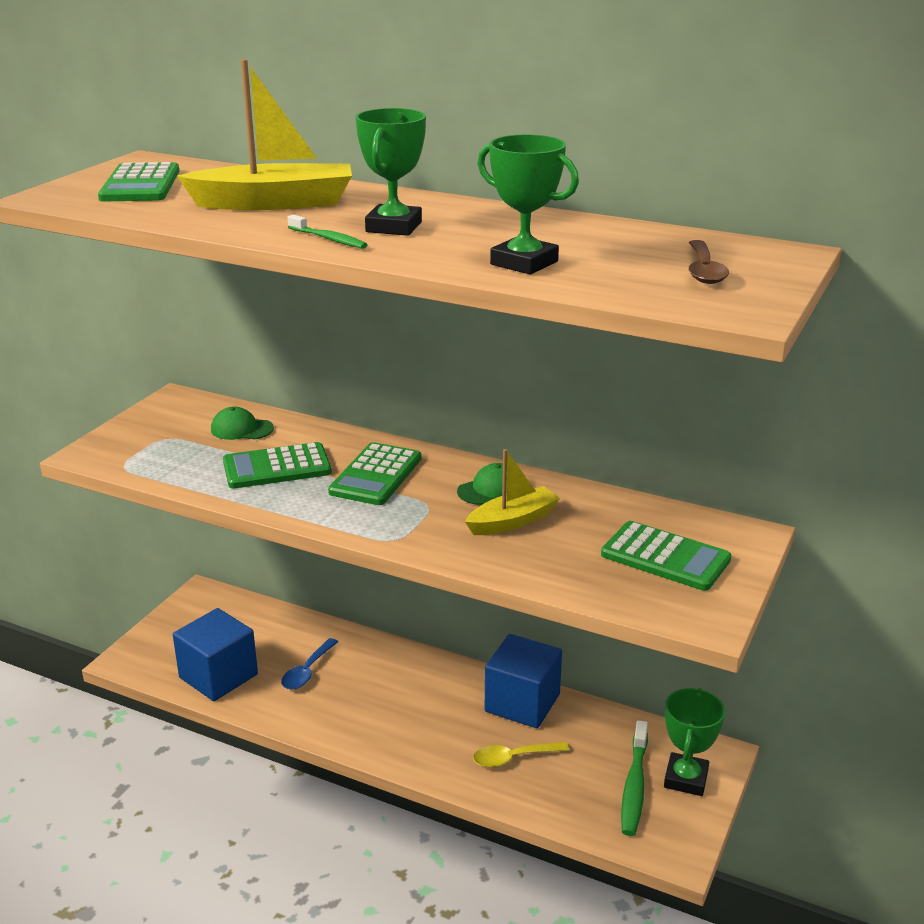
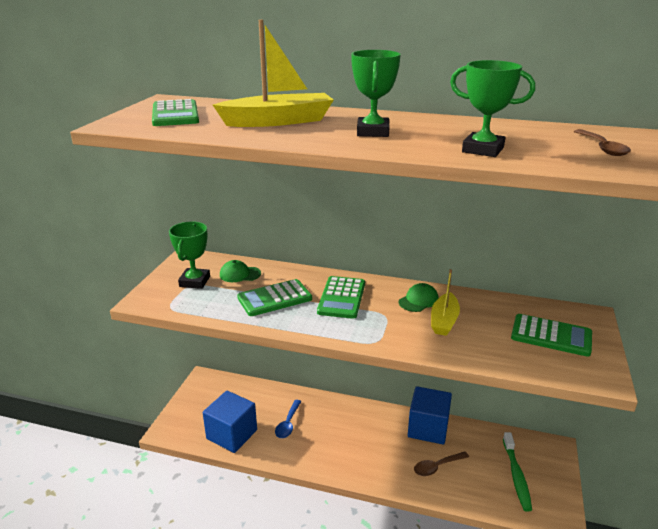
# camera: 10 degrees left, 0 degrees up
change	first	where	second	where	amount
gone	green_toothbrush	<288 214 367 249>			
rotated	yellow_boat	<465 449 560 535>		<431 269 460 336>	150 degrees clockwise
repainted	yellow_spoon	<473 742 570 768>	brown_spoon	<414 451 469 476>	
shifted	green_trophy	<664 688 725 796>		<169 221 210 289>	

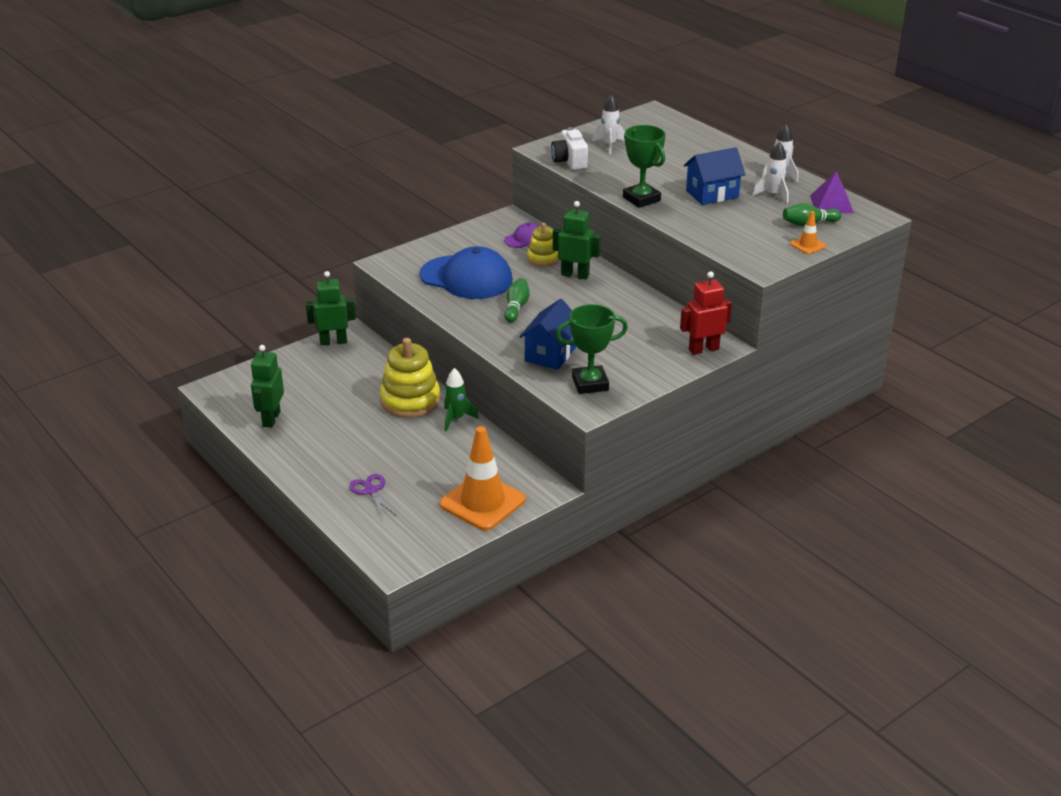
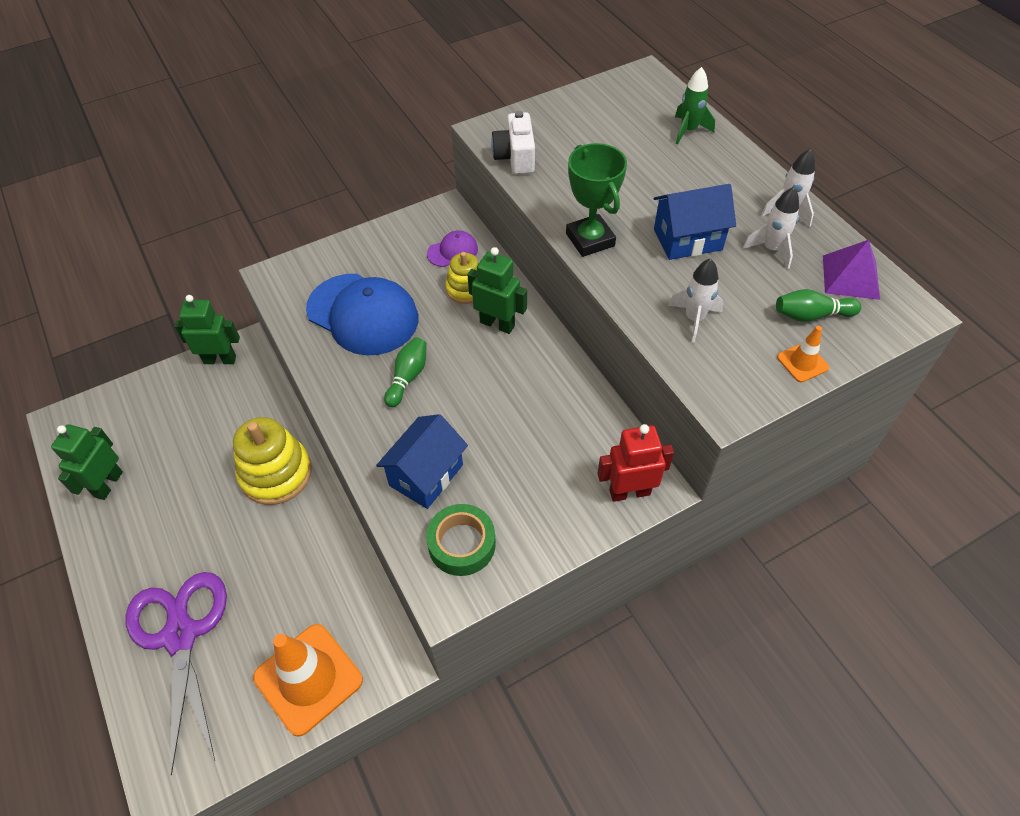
# camera: 10 degrees right, 20 degrees up
change	first	where	second	where	amount
scaled	purple_scissors	<349 474 397 518>		<126 572 227 776>	x2.19
shifted	green_rocket	<444 368 479 431>		<675 67 715 145>	
swapped	green_trophy	<556 304 628 394>	green_tape	<426 504 496 576>	
shifted	white_rocket	<592 94 625 154>		<668 258 724 343>	

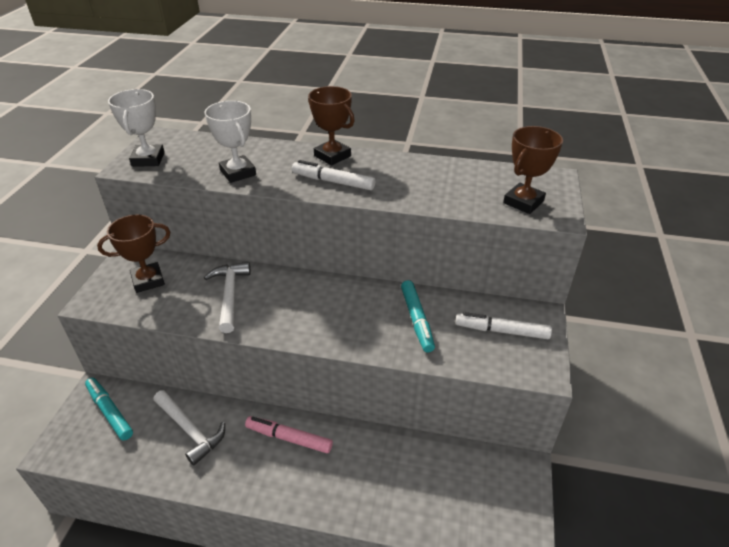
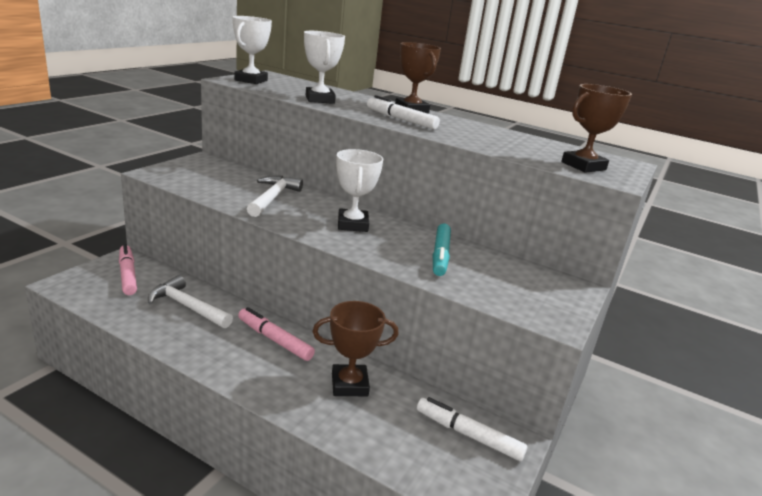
# camera: 15 degrees right, 15 degrees down
change	first	where	second	where	amount
repainted	turquoise_marker	<85 378 133 440>	pink_marker	<119 244 137 295>	
shifted	brown_trophy	<97 214 170 293>		<313 301 399 396>	
rotated	white_hammer	<153 390 225 466>		<148 275 233 328>	150 degrees clockwise
shifted	white_marker	<455 312 552 339>		<417 397 527 461>	
new			white_trophy	<336 149 383 232>	

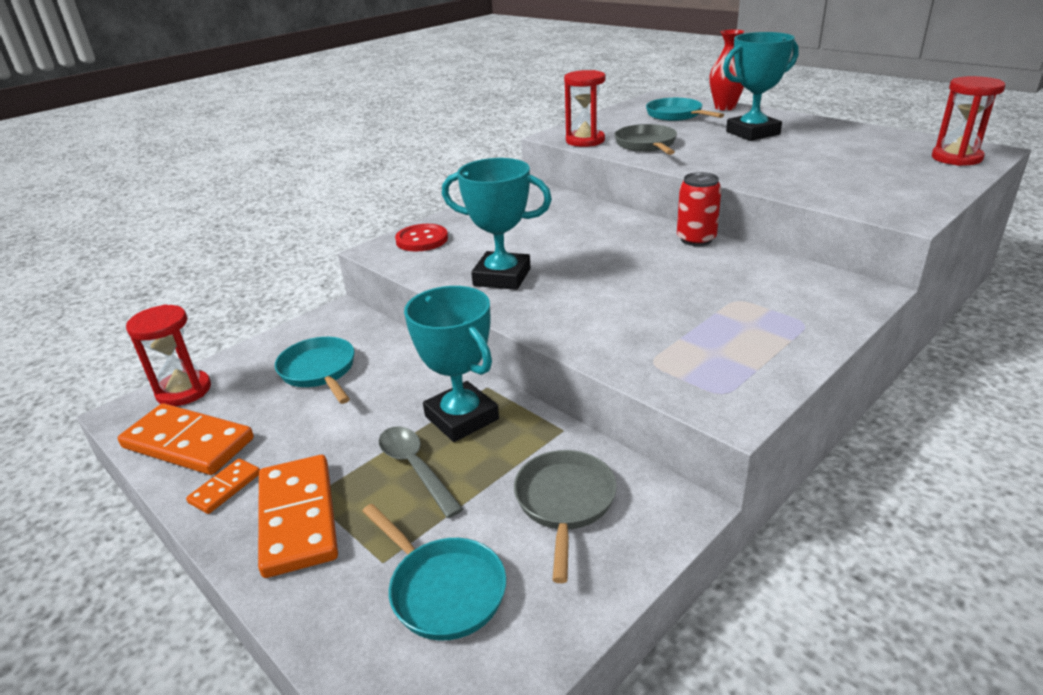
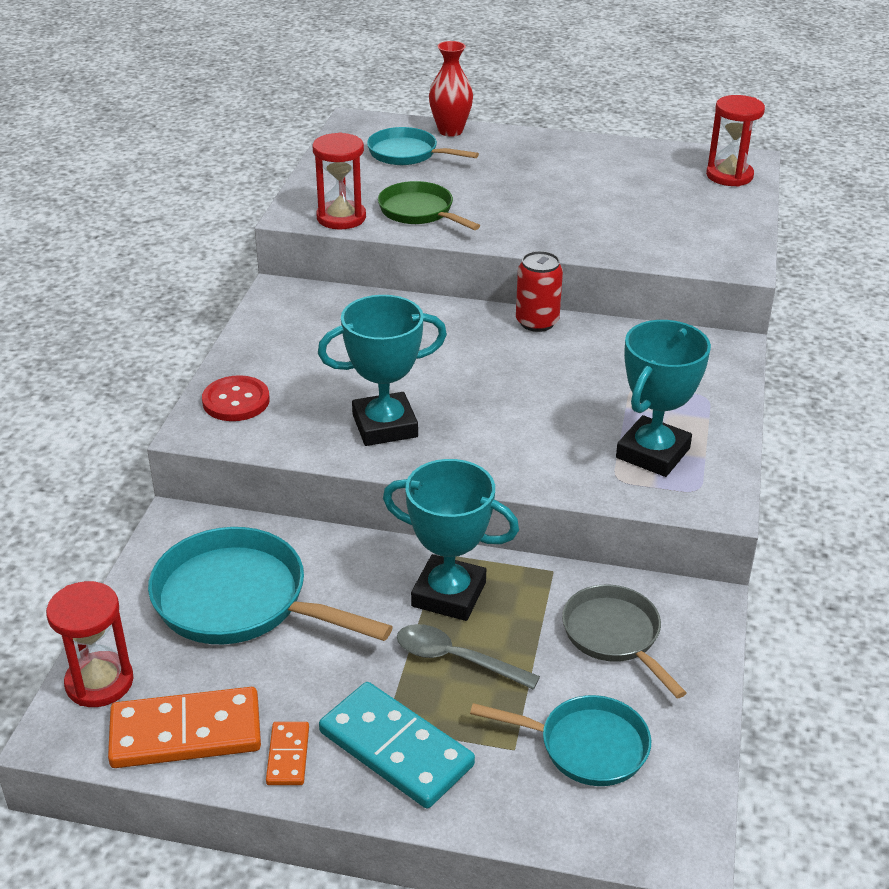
# camera: 35 degrees left, 5 degrees up
change	first	where	second	where	amount
repainted	orange_domino	<258 455 338 578>	turquoise_domino	<319 682 475 809>	
scaled	turquoise_pan	<275 337 354 404>		<148 527 393 644>	x1.60
repainted	grey_pan	<615 124 677 155>	green_pan	<378 181 480 230>	
shifted	turquoise_trophy	<723 32 799 141>		<616 320 711 477>	

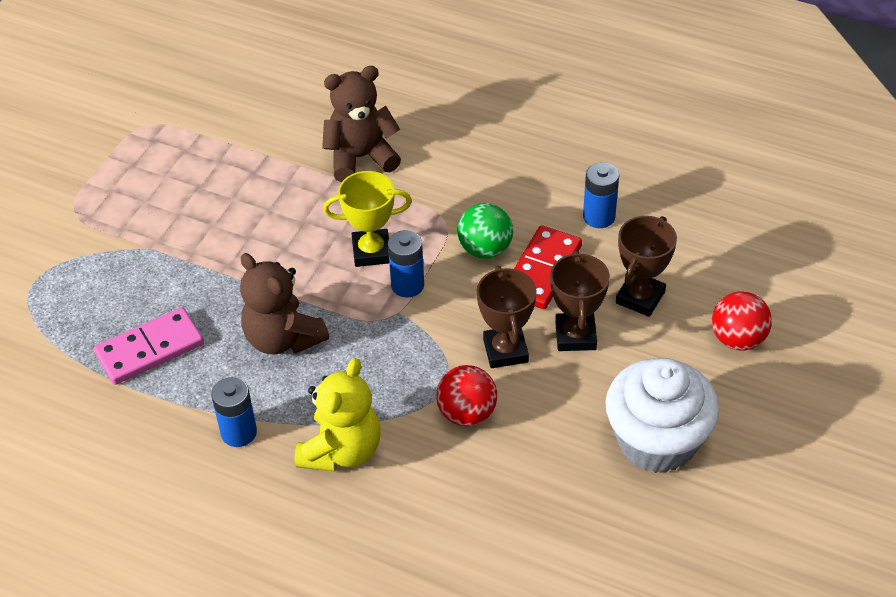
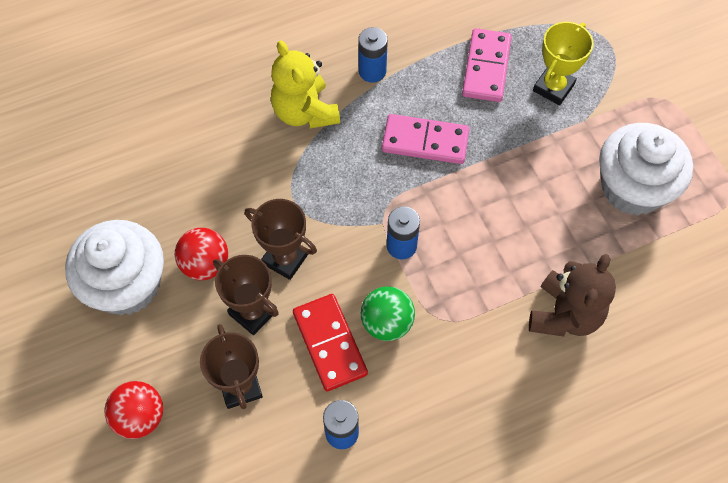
# camera: 130 degrees right, 15 degrees up
change	first	where	second	where	amount
swapped	brown_teddy_bear	<240 253 329 354>	pink_domino	<382 114 470 164>	
shifted	yellow_trophy	<323 171 412 267>		<533 22 594 105>	
shifted	red_ball	<436 365 497 426>		<175 228 228 280>	
new			white_cupcake	<599 123 693 216>	

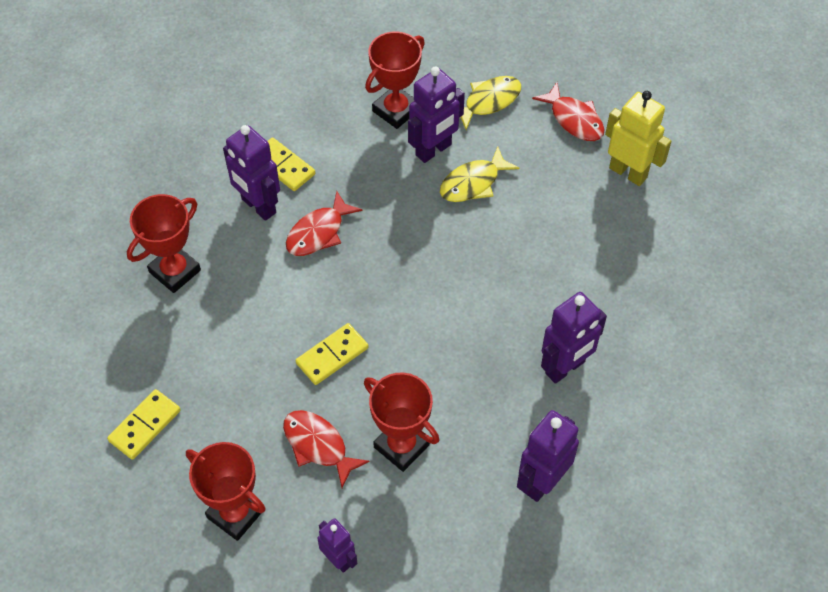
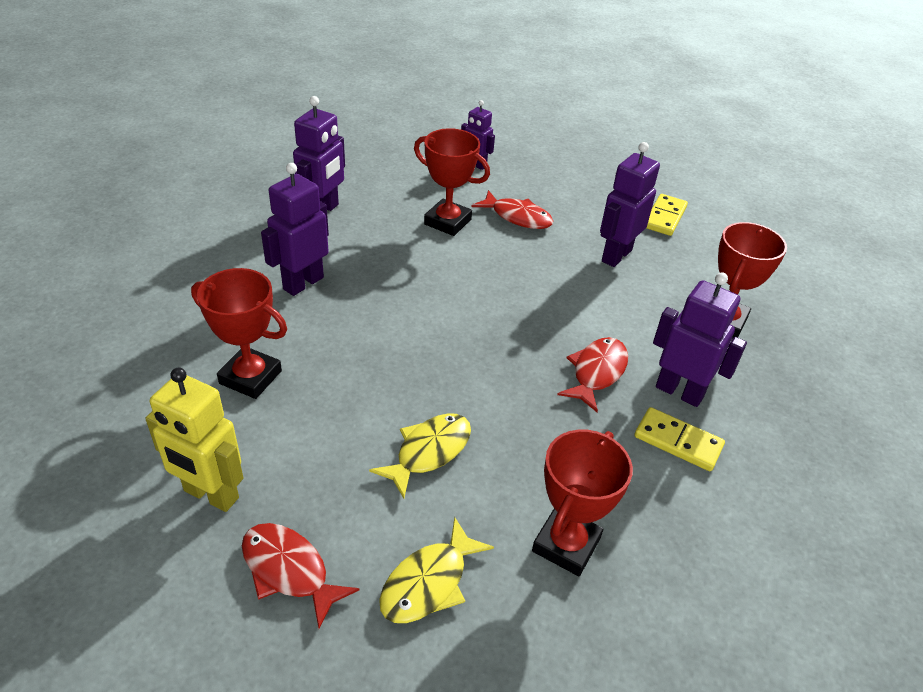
# camera: 165 degrees right, 15 degrees down
change	first	where	second	where	amount
shifted	red_trophy	<186 442 266 541>		<191 268 287 399>	
gone	yellow_domino	<296 323 368 385>			
shifted	purple_robot	<408 67 465 163>		<600 142 660 267>	

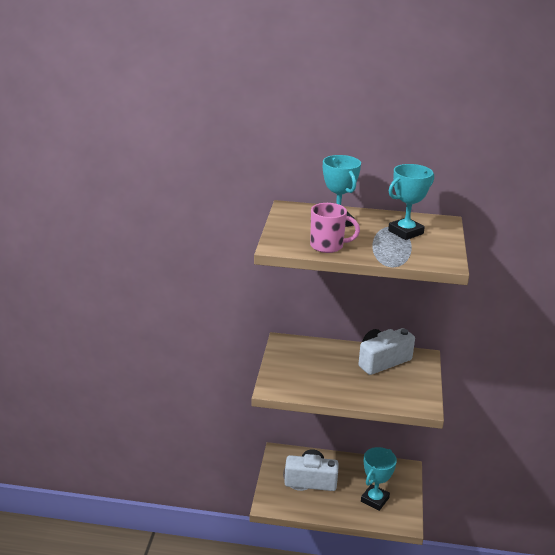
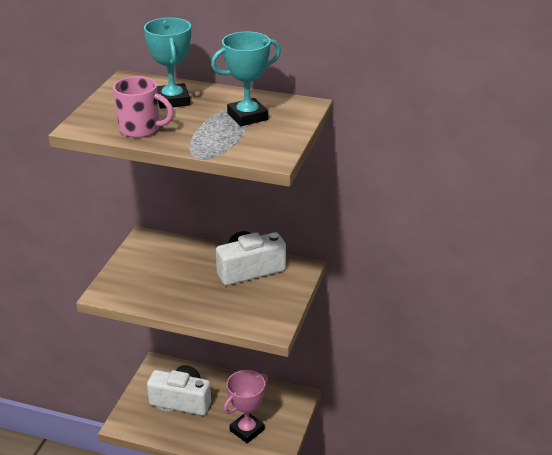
# camera: 10 degrees right, 5 degrees up
change	first	where	second	where	amount
repainted	turquoise_trophy	<361 447 397 511>	pink_trophy	<224 370 268 443>	

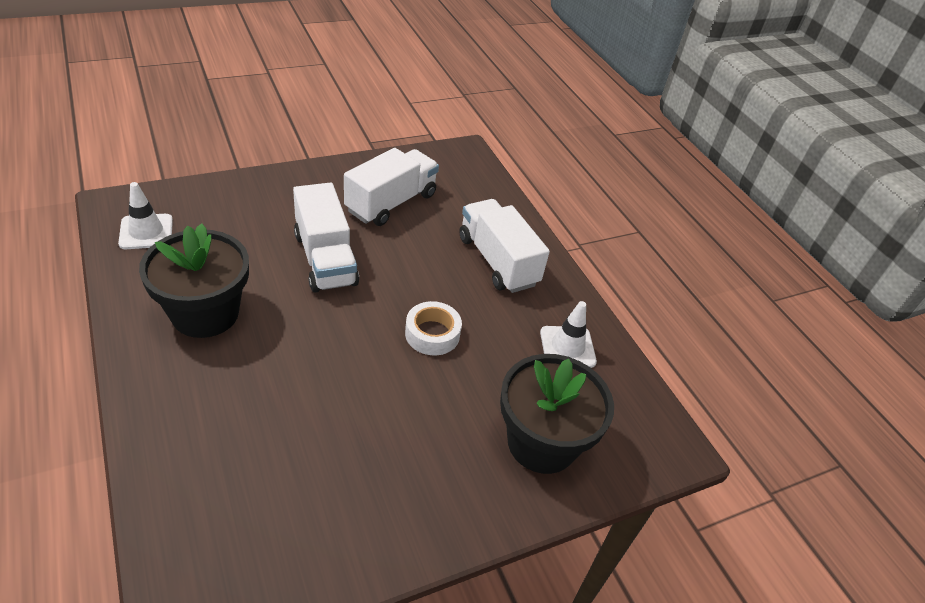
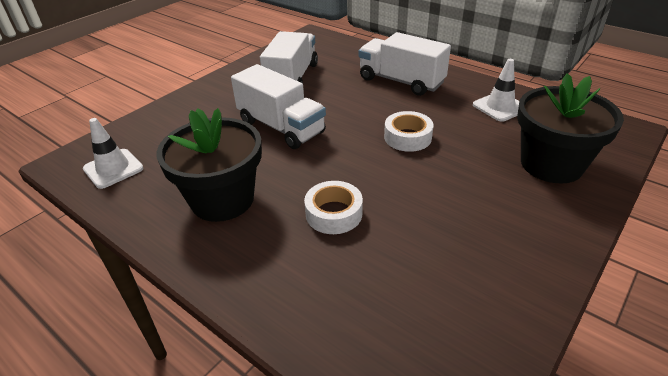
# camera: 20 degrees left, 5 degrees down
change	first	where	second	where	amount
new			white_tape	<304 181 363 234>	

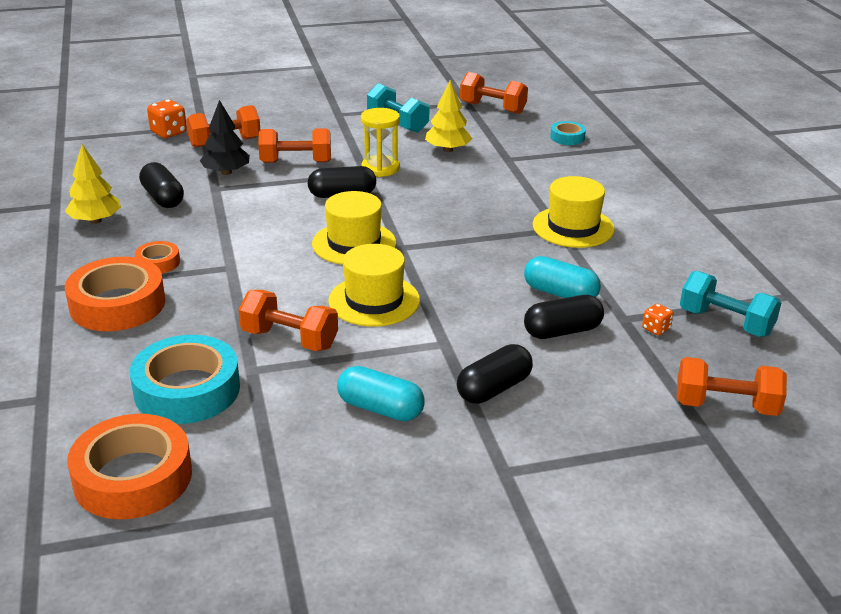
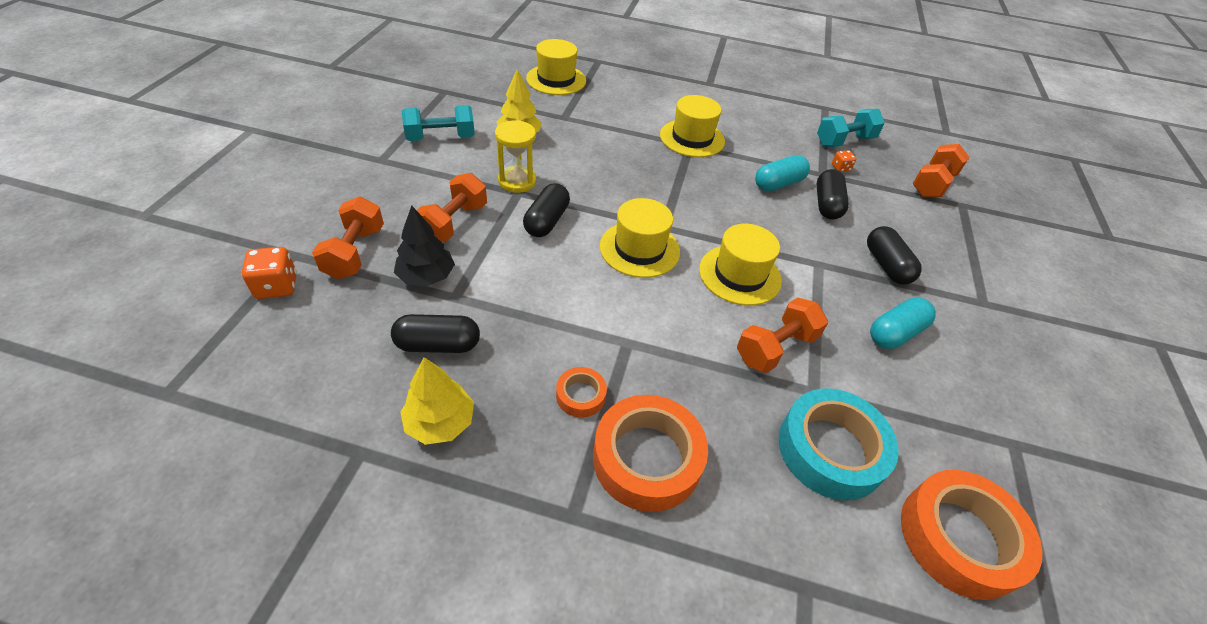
# camera: 65 degrees left, 15 degrees up
change	first	where	second	where	amount
gone	orange_dumbbell	<460 72 528 114>			
swapped	turquoise_tape	<550 121 586 145>	yellow_hat	<526 39 586 95>	

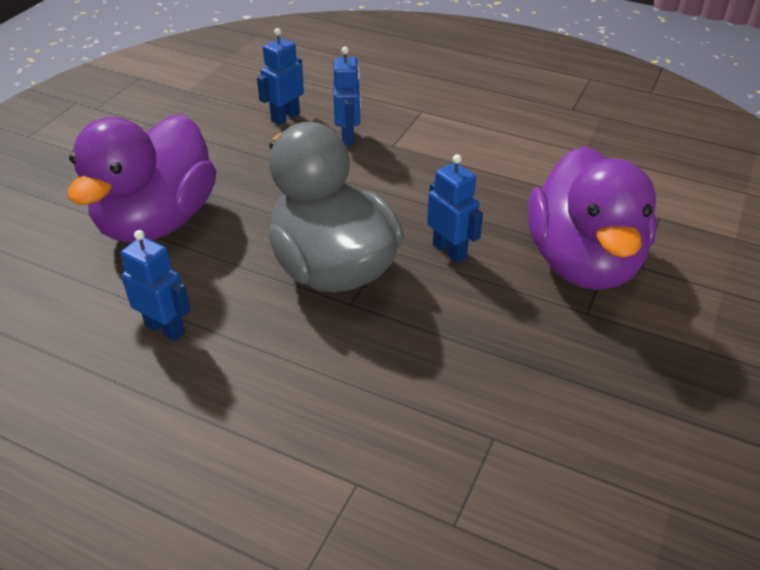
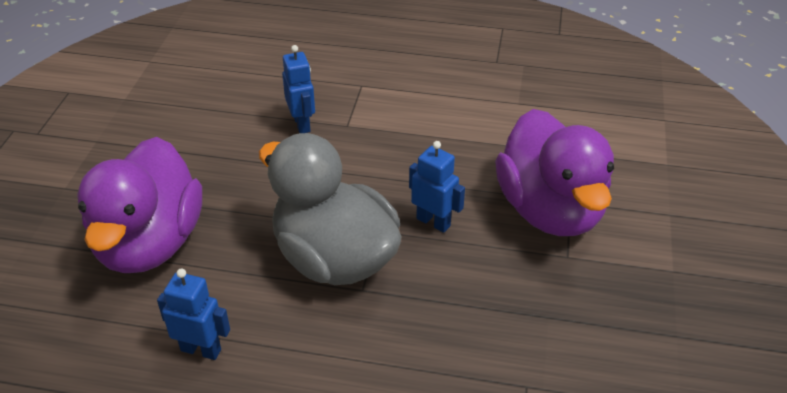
# camera: 15 degrees left, 0 degrees up
change	first	where	second	where	amount
gone	blue_robot	<257 28 304 125>			

